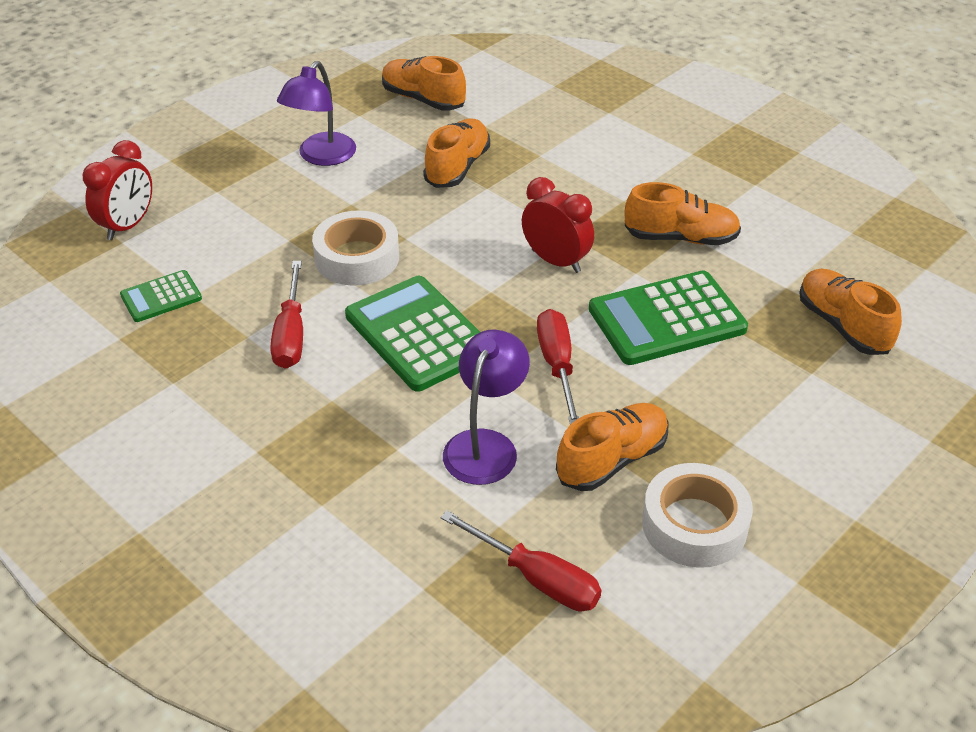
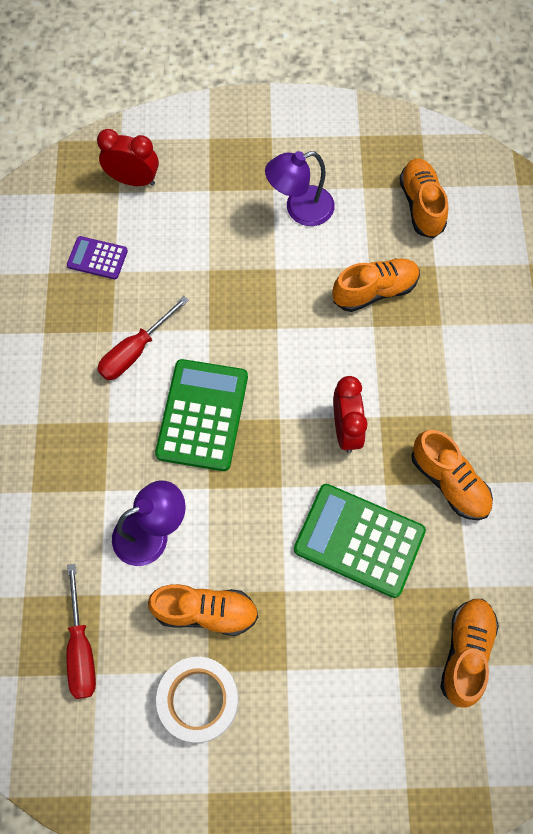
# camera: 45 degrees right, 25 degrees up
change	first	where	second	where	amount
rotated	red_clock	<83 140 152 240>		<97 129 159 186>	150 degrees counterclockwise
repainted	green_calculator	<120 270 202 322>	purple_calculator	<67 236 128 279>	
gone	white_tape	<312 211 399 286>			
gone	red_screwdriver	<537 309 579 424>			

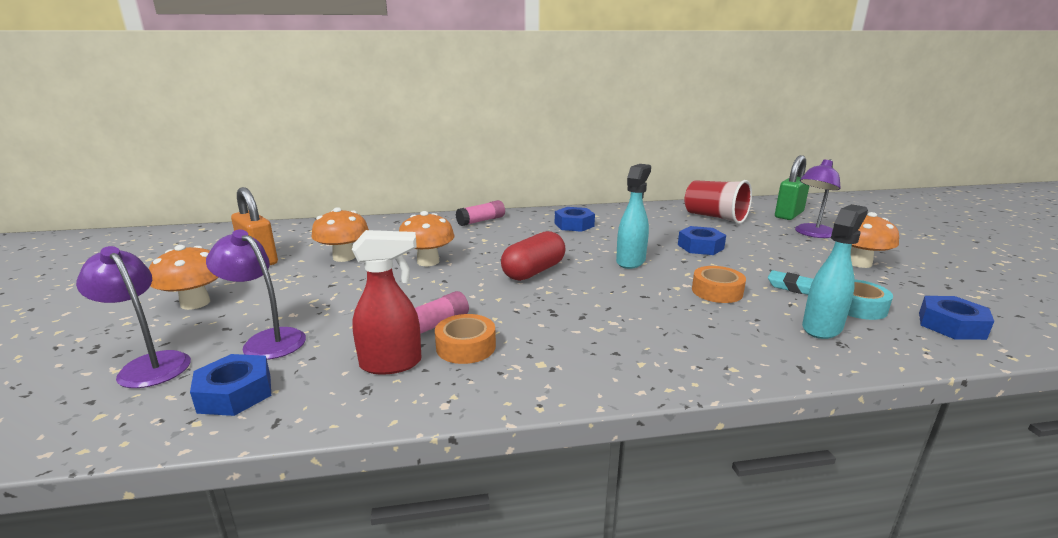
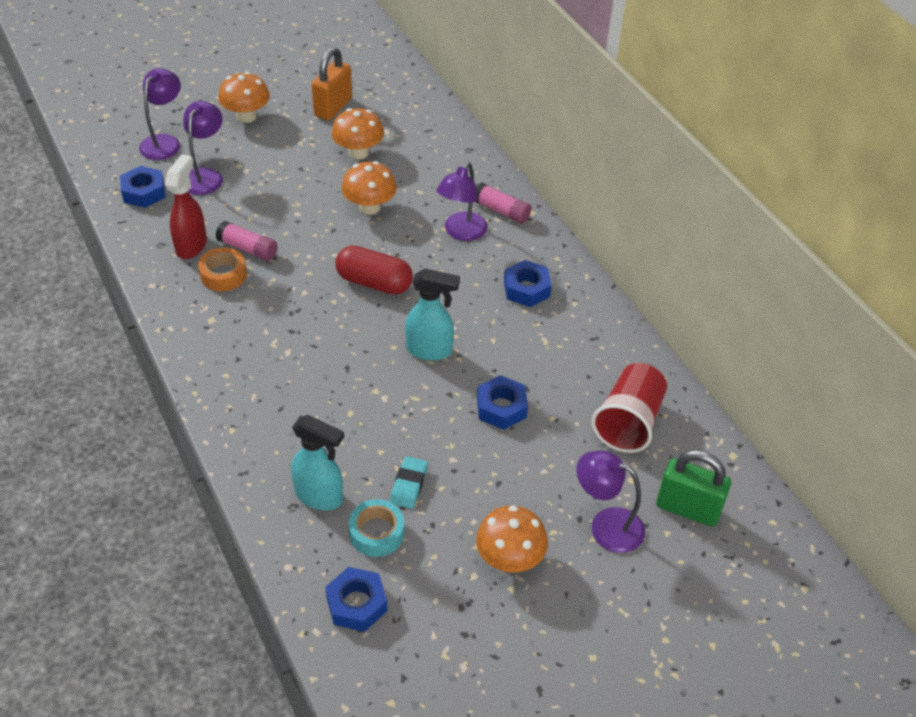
# camera: 70 degrees right, 25 degrees up
change	first	where	second	where	amount
rotated	red_spray_bottle	<352 230 422 375>		<165 154 207 259>	135 degrees counterclockwise
gone	orange_tape	<692 266 746 303>			
new			purple_lamp	<436 162 488 241>	

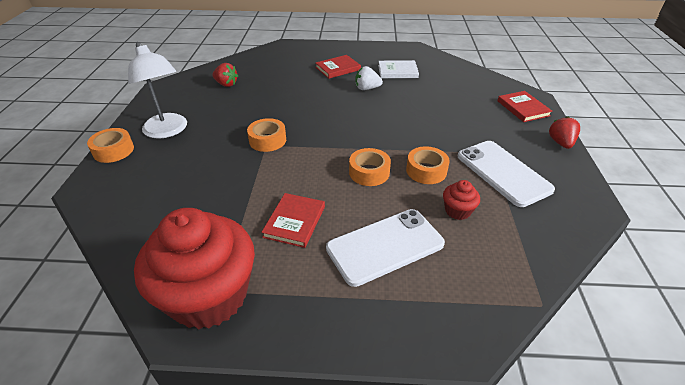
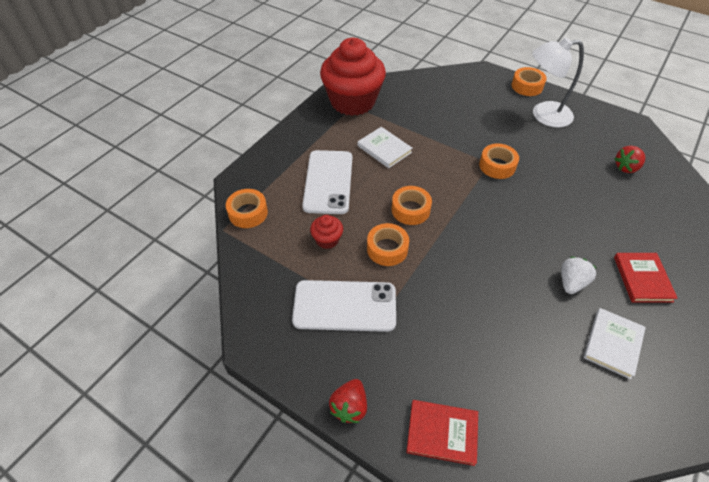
# camera: 120 degrees right, 10 degrees up
change	first	where	second	where	amount
repainted	red_book	<261 193 325 248>	white_book	<358 127 413 168>	
rotated	red_strawberry	<549 116 580 149>		<329 379 367 423>	75 degrees clockwise
new			orange_tape	<226 189 268 228>	

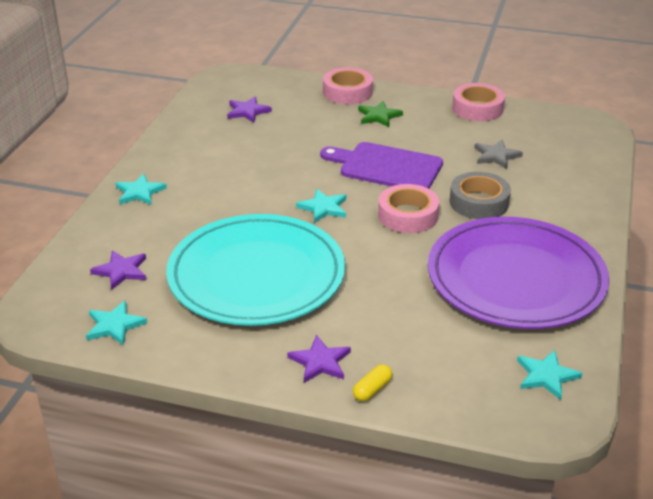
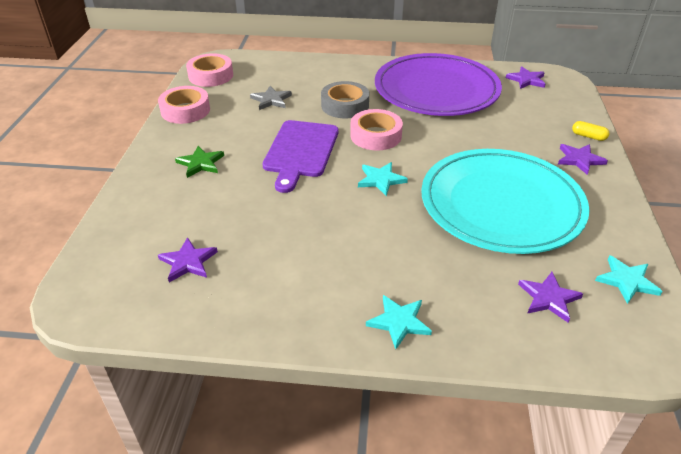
# camera: 100 degrees left, 5 degrees up
change	first	where	second	where	amount
shifted	pink_tape	<323 67 373 104>		<186 53 233 87>	
repainted	turquoise_star	<517 350 582 400>	purple_star	<506 67 545 89>	

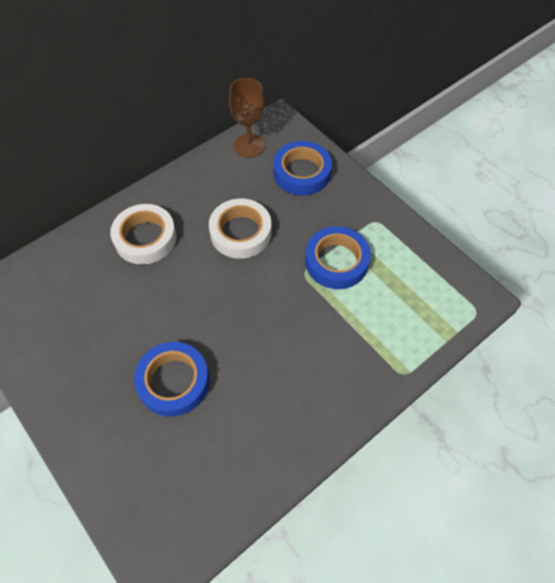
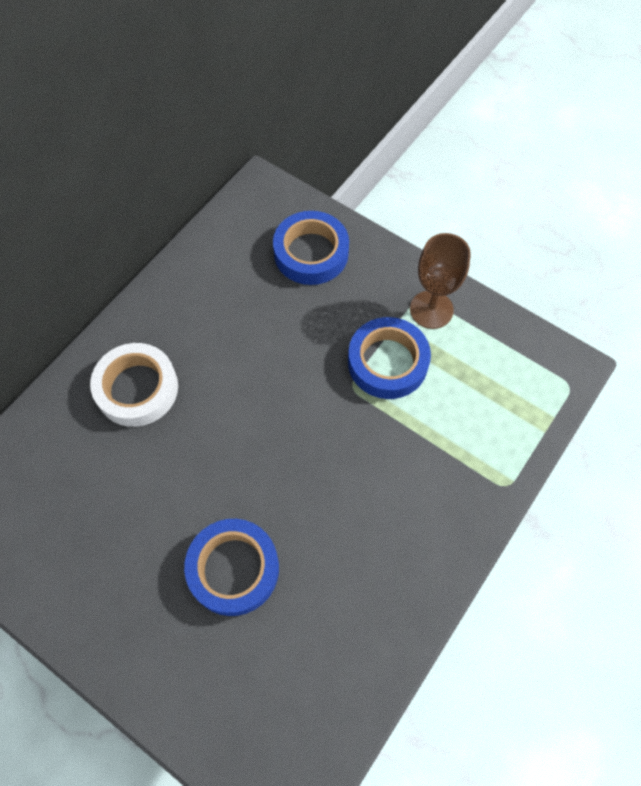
# camera: 15 degrees left, 5 degrees up
change	first	where	second	where	amount
gone	white_tape	<209 199 272 259>			
shifted	brown_goblet	<229 78 265 158>		<410 233 471 329>	

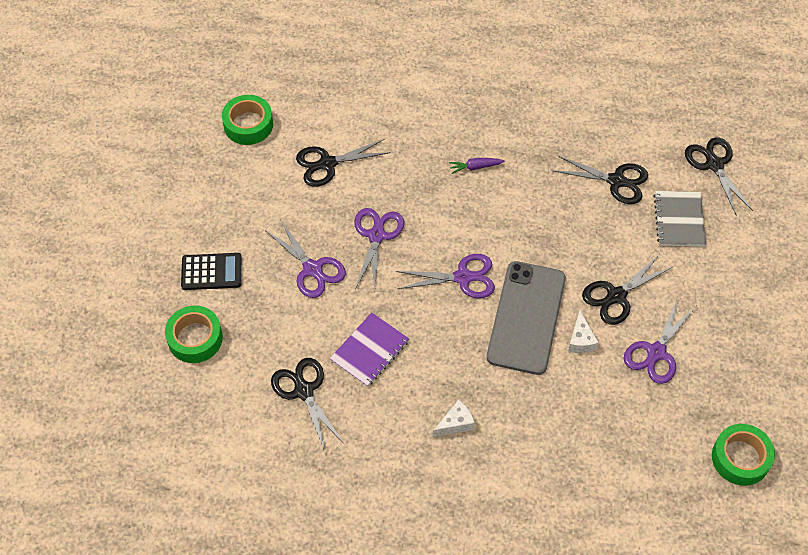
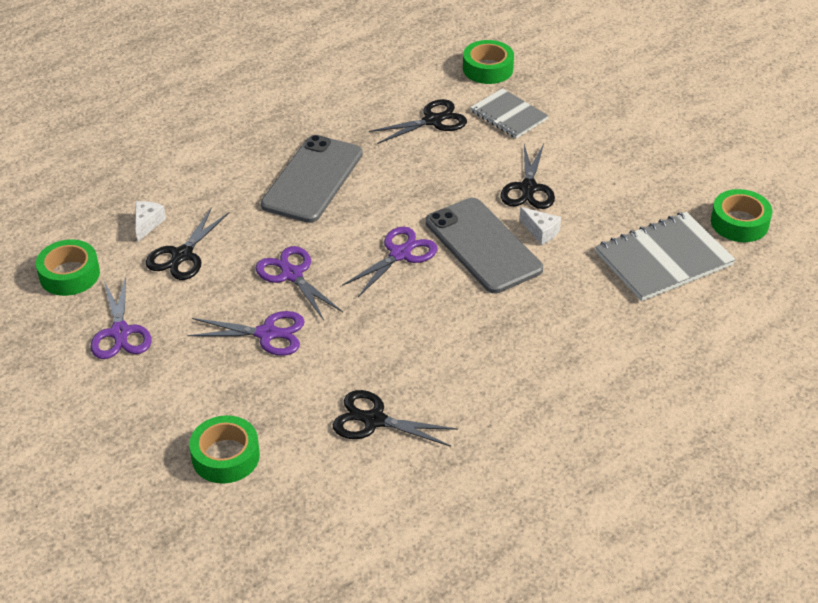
# camera: 45 degrees left, 15 degrees down
change	first	where	second	where	amount
gone	black_calculator	<181 253 242 290>			
gone	purple_notebook	<330 312 409 387>			
shifted	white_cheese	<433 400 475 437>		<135 201 166 242>	
swapped	purple_carrot	<449 158 505 174>	grey_phone	<261 135 363 223>	
shifted	purple_scissors	<624 297 697 384>		<90 277 152 359>	
swapped	black_scissors	<685 137 753 216>	green_tape	<463 40 514 84>	
new			grey_notebook	<595 212 736 301>	

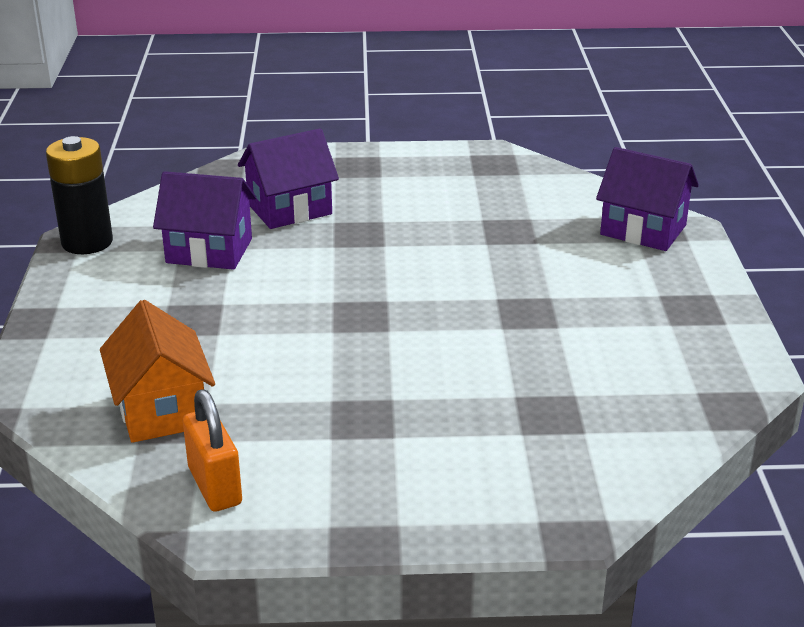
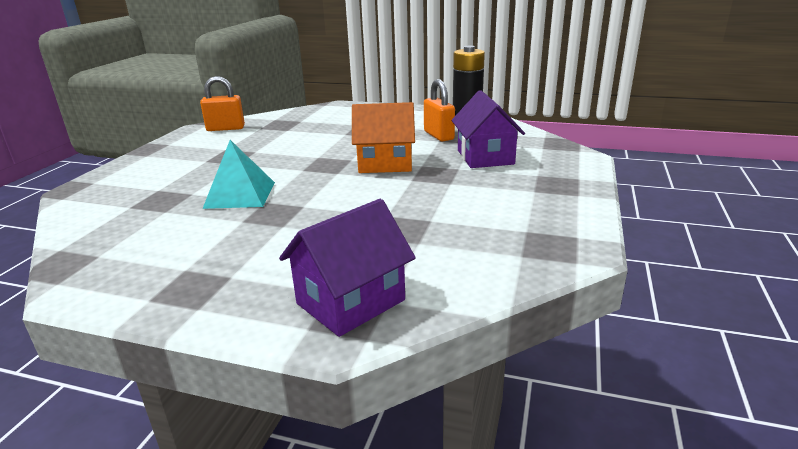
# camera: 110 degrees right, 5 degrees down
change	first	where	second	where	amount
shifted	orange_house	<100 300 215 443>		<352 102 415 173>	
swapped	purple_house	<153 171 256 270>	orange_padlock	<424 79 455 141>	
new			turquoise_pyramid	<202 140 275 209>	

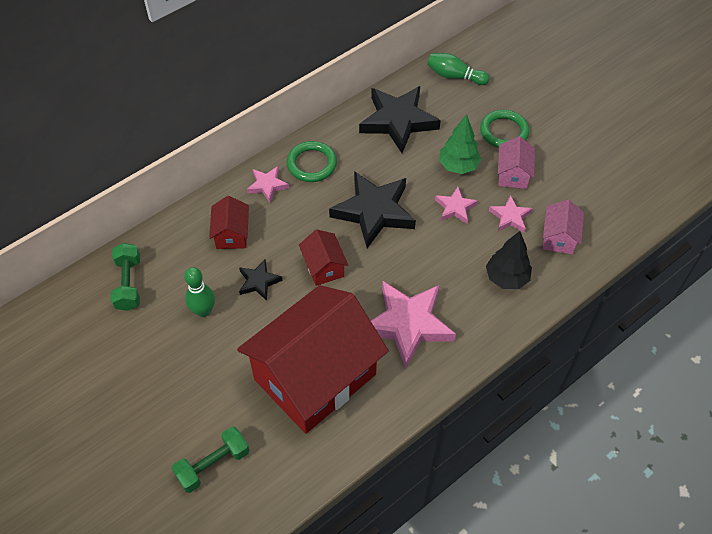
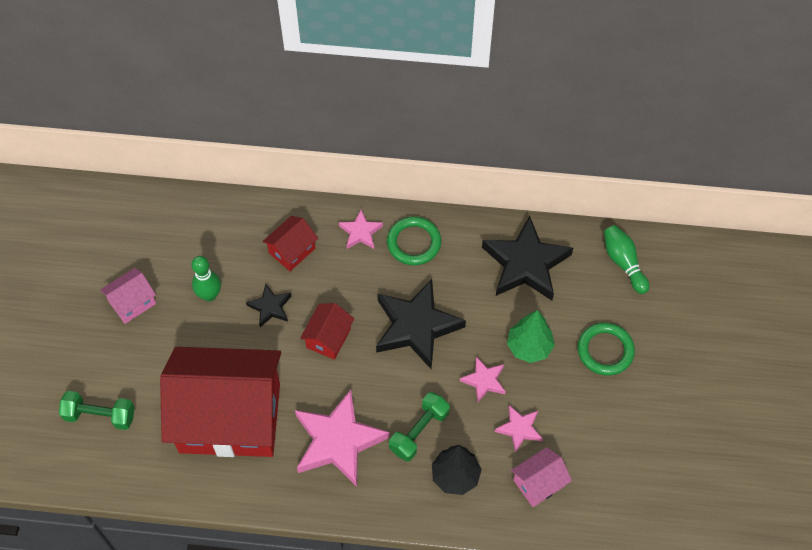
# camera: 45 degrees right, 5 degrees up
change	first	where	second	where	amount
shifted	green_dumbbell	<110 243 140 311>		<389 392 450 461>	
shifted	pink_house	<498 136 535 189>		<100 268 156 324>	

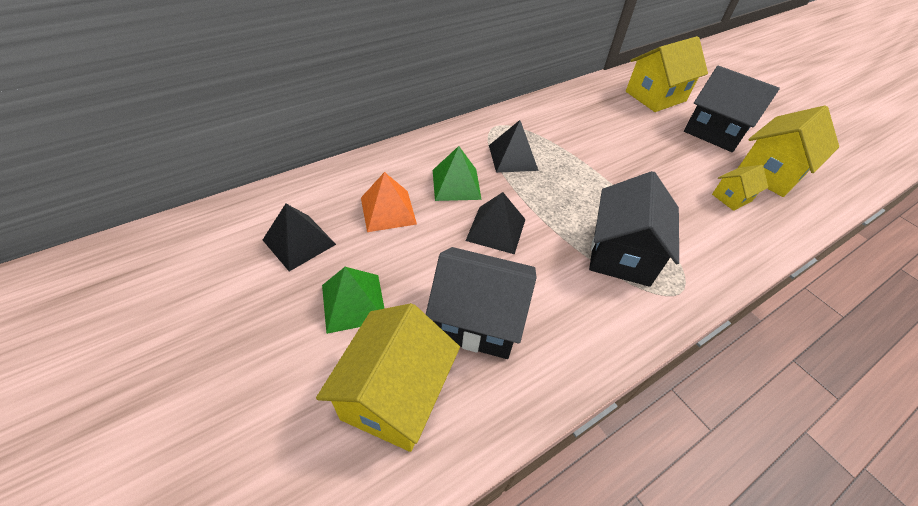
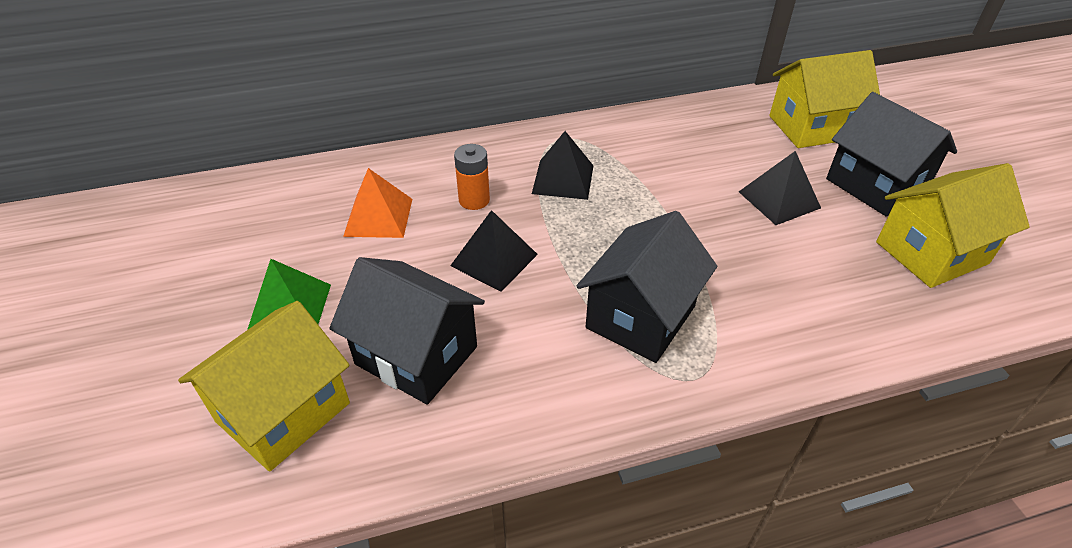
# camera: 20 degrees right, 5 degrees down
change	first	where	second	where	amount
shifted	black_pyramid	<263 204 336 271>		<739 151 821 225>	
swapped	green_pyramid	<433 146 482 201>	orange_battery	<454 144 490 210>	
gone	yellow_house	<712 165 768 211>			

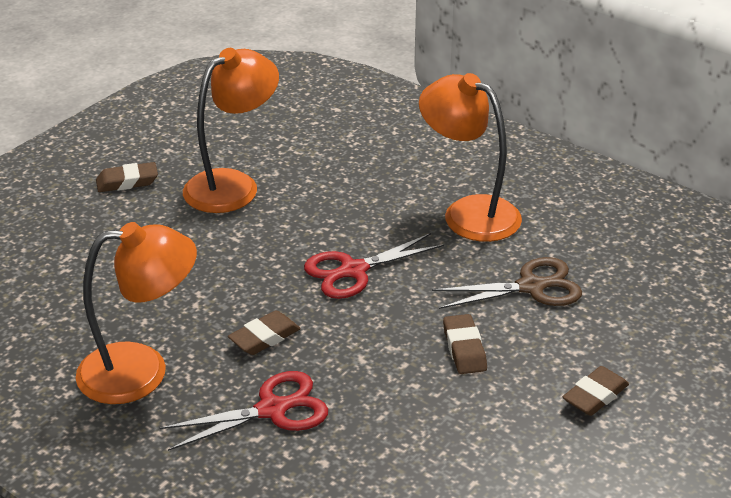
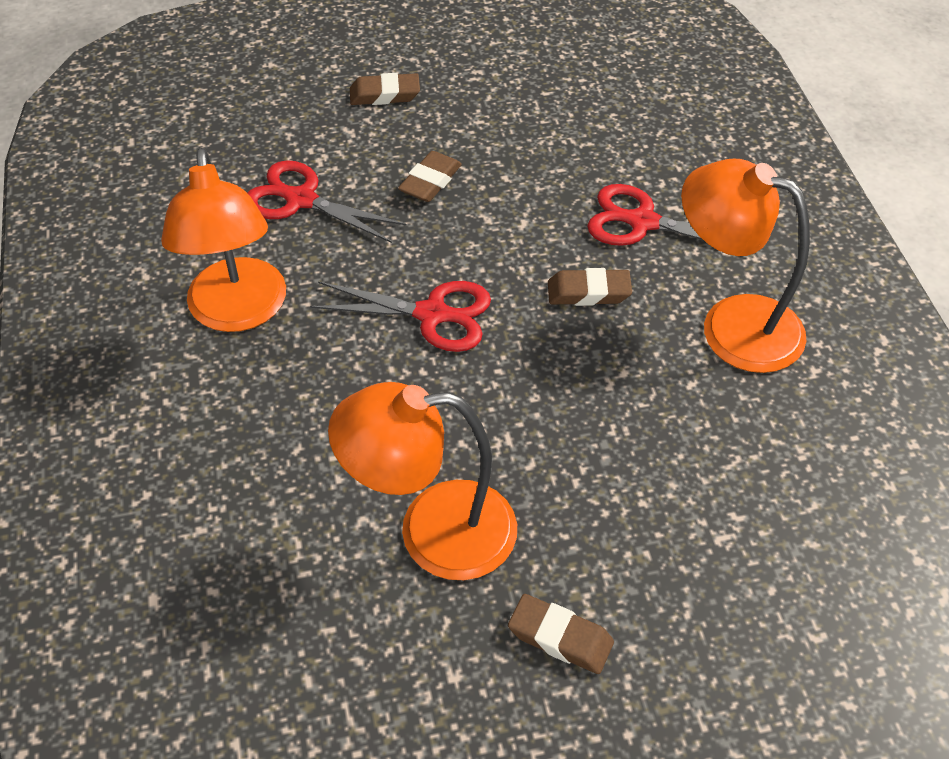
# camera: 140 degrees left, 15 degrees up
change	first	where	second	where	amount
repainted	brown_scissors	<432 257 582 309>	red_scissors	<248 160 407 243>	

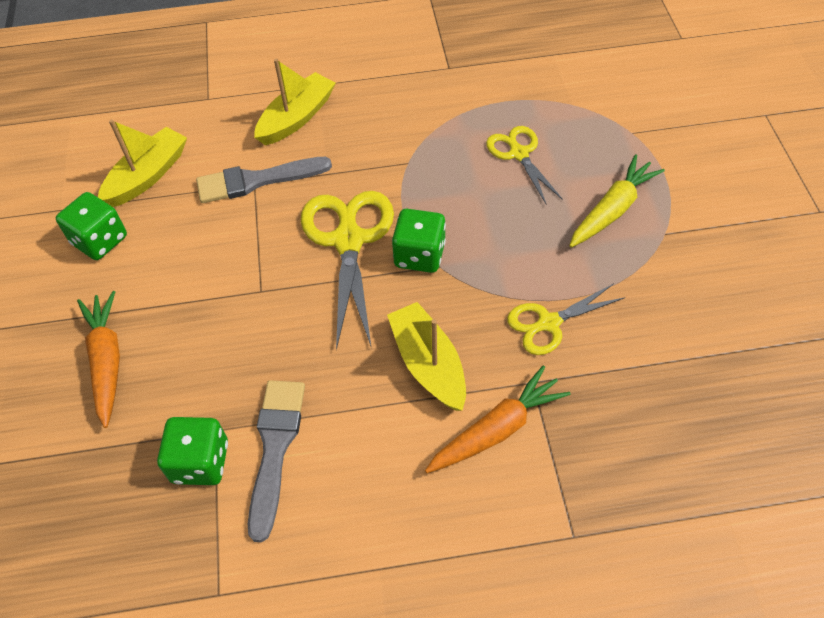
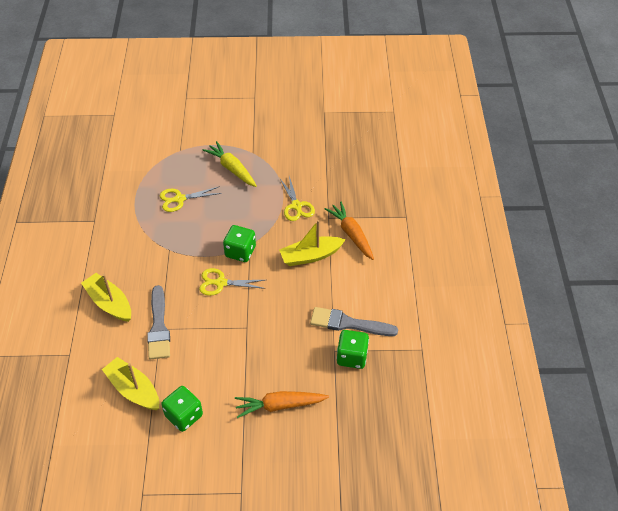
# camera: 85 degrees left, 5 degrees down
change	first	where	second	where	amount
scaled	yellow_scissors	<301 191 394 350>		<199 268 266 296>	x0.60

